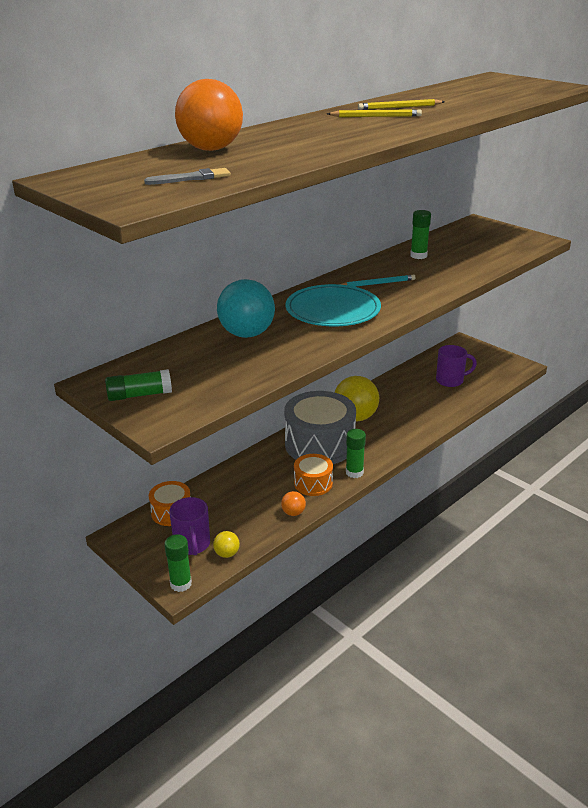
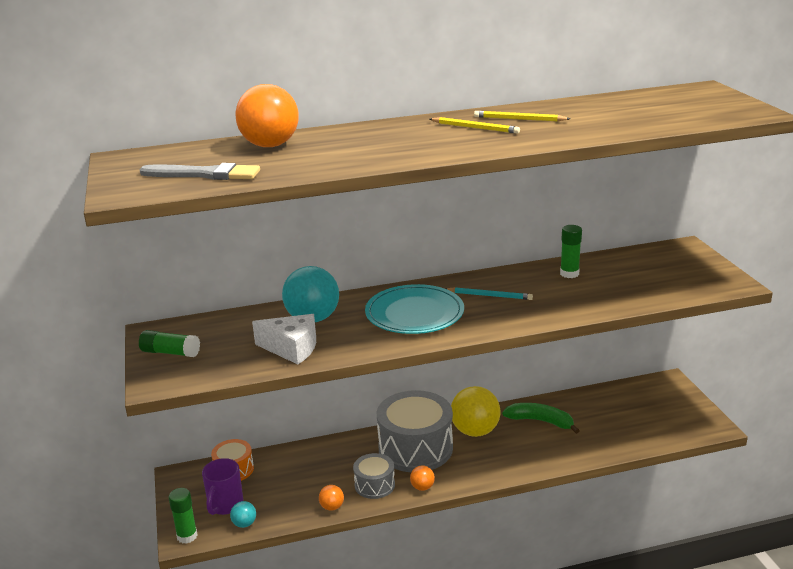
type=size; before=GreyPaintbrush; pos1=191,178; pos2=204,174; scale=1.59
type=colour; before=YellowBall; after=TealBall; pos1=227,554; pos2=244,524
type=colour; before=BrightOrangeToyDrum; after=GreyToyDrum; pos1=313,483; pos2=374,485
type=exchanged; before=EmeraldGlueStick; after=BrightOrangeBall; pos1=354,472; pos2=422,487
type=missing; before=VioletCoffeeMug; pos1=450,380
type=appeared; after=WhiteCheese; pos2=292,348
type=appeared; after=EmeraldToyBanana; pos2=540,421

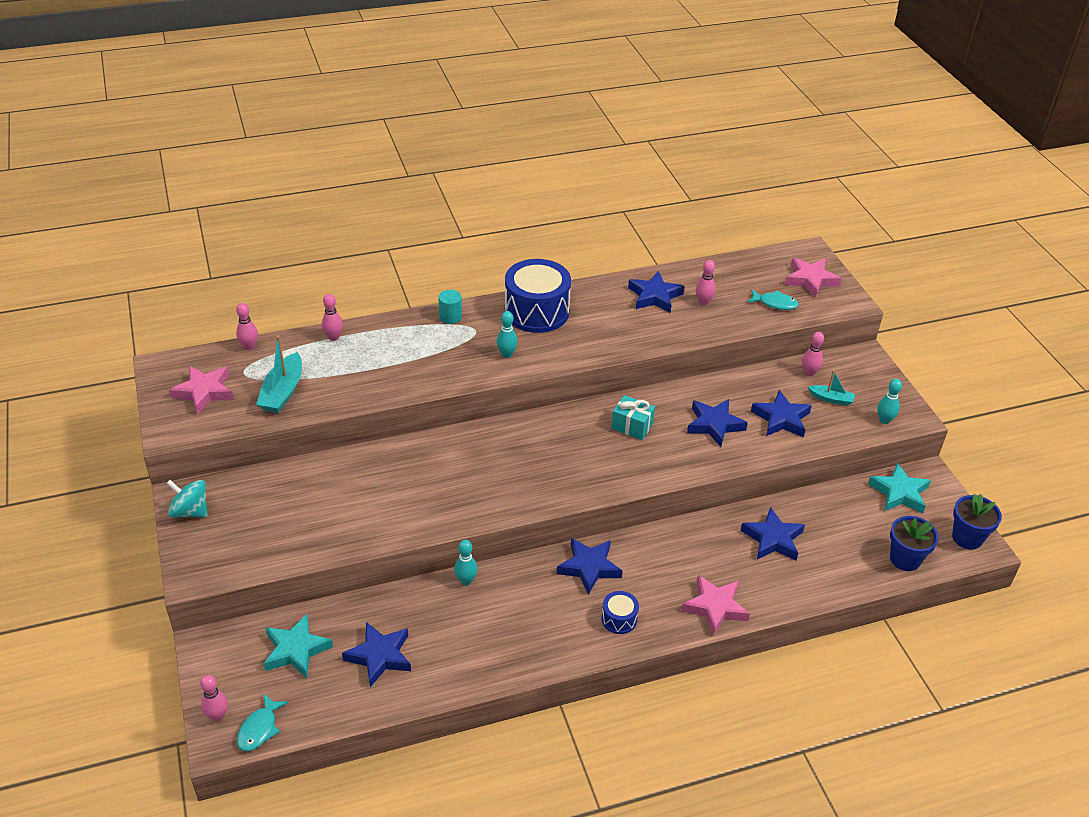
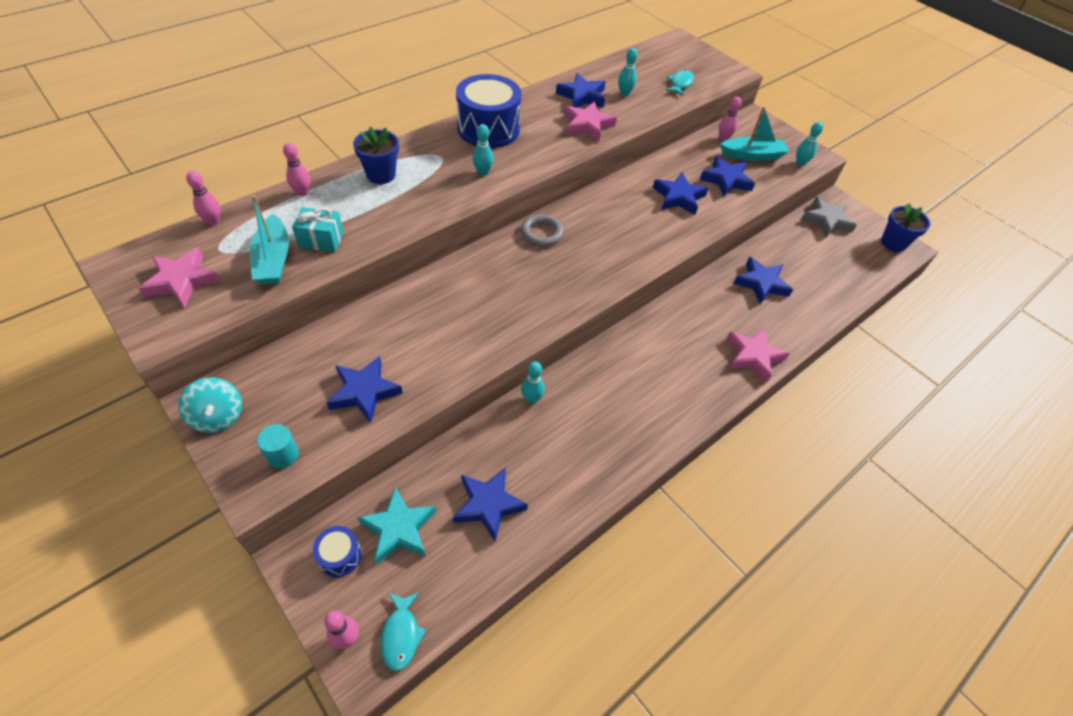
type=spun; before=TealSpinningTop; pos1=190,511; pos2=218,416; turn=-120
type=relocated; before=TealSolidCylinder; pos1=450,317; pos2=283,455
type=relocated; before=RoyalBlueStar; pos1=589,567; pos2=364,392
type=relocated; before=RoyalBlueToyDrum; pos1=619,619; pos2=340,556
type=relocated; before=TealWrappedGift; pos1=632,426; pos2=321,240
type=colour; before=RosePinkBowlingPin; after=TealBowlingPin; pos1=703,302; pos2=624,93
type=spun; before=TealFish; pos1=775,303; pos2=680,84; turn=-60
type=relocated; before=RosePinkStar; pos1=810,280; pos2=587,125
type=size; before=TealBoat; pos1=831,399; pos2=752,155; scale=1.69
type=colour; before=TealStar; after=GreyStar; pos1=899,493; pos2=826,220
type=relocated; before=RoyalBluePlantPot; pos1=905,559; pos2=381,175
type=appeared; after=GreyRing; pos2=542,233

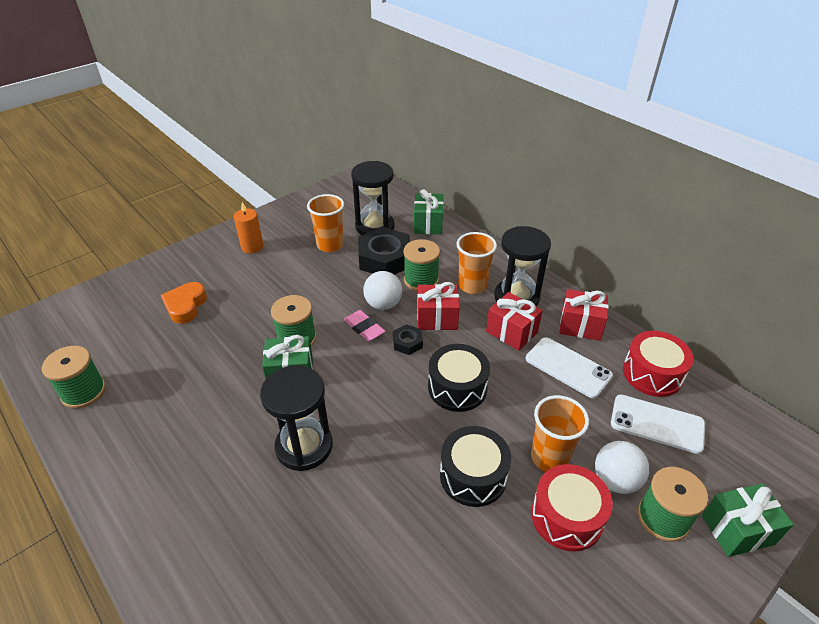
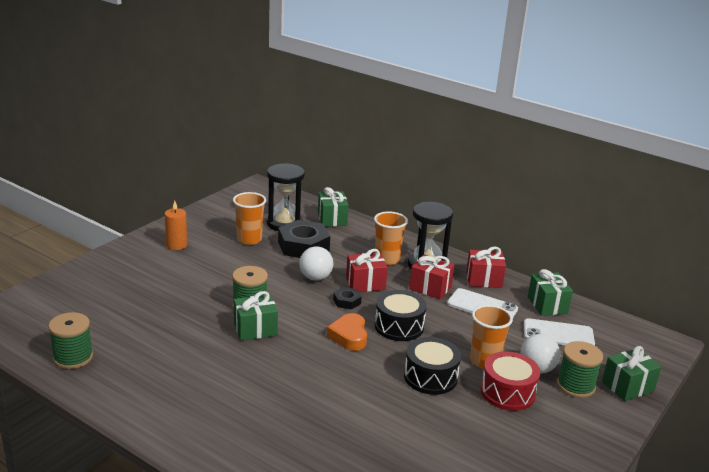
type=relocated; before=BrightOrangeLoveHeart; pos1=185,306; pos2=349,336
type=missing; before=JetBlackSandTimer; pos1=304,446
type=missing; before=RosePinkGumEraser; pos1=364,328
type=missing; before=EmeraldBobbin; pos1=421,280
type=exchanged; before=RedToyDrum; after=EmeraldWrappedGift; pos1=652,374; pos2=547,305

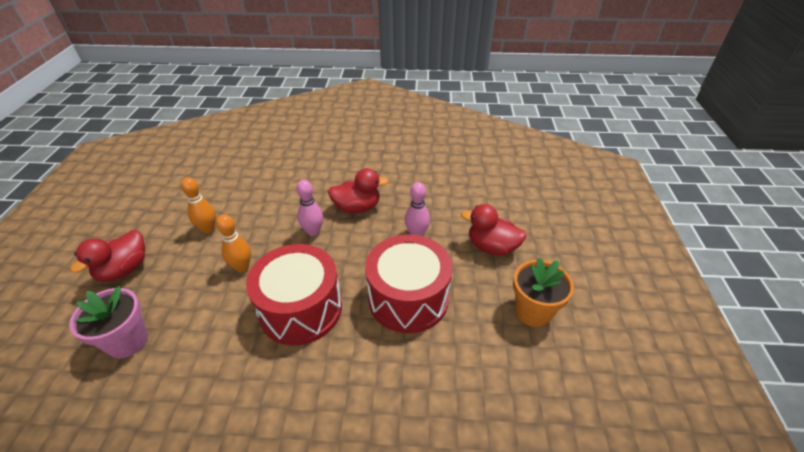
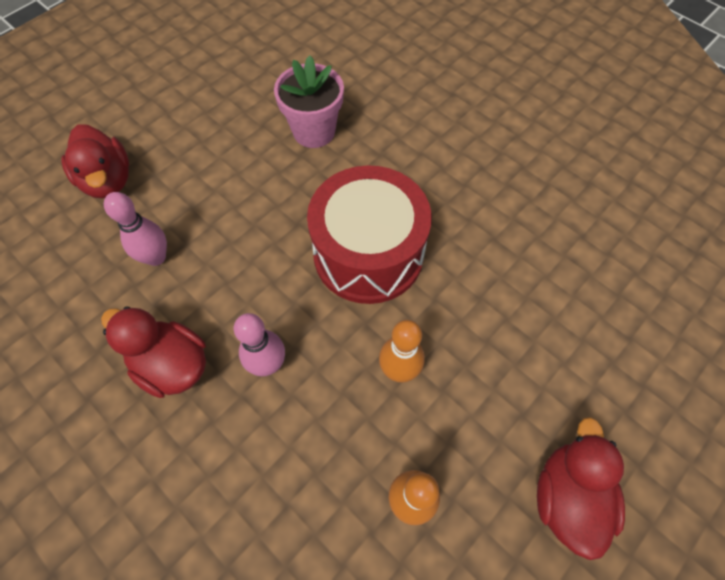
type=relocated; before=RosePinkPlantPot; pos1=127,341; pos2=314,131
type=spun; before=RedRubberDuck; pos1=124,269; pos2=567,496; turn=-60
type=missing; before=RedToyDrum; pos1=408,298
type=missing; before=BrightOrangePlantPot; pos1=533,311

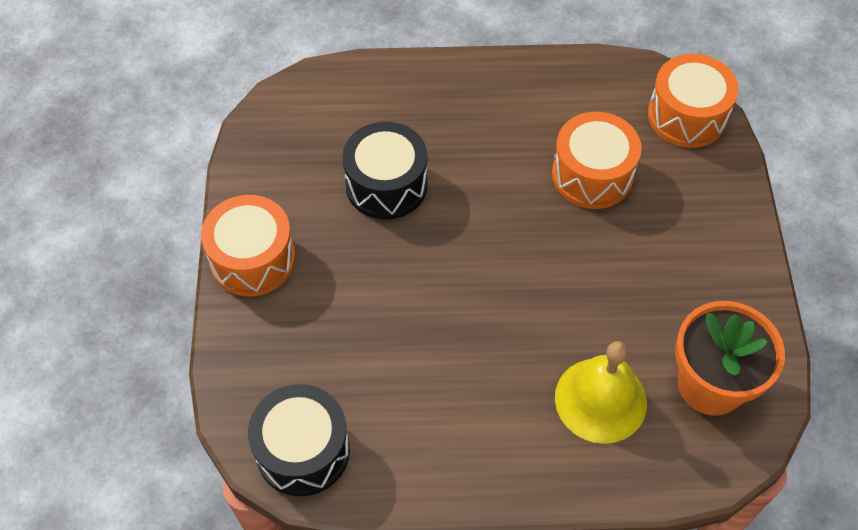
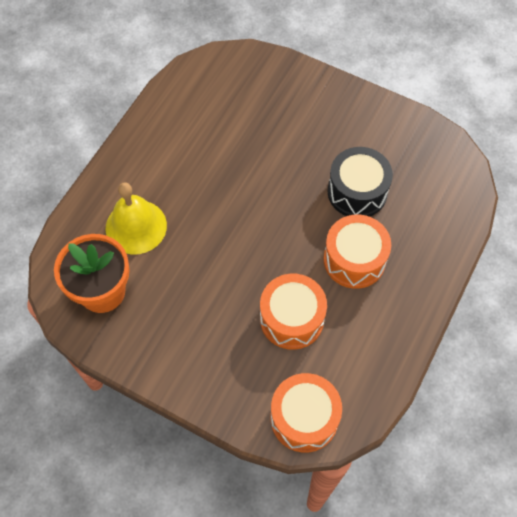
type=relocated; before=BrightOrangeToyDrum; pos1=253,259; pos2=354,260
type=missing; before=JetBlackToyDrum; pos1=303,450

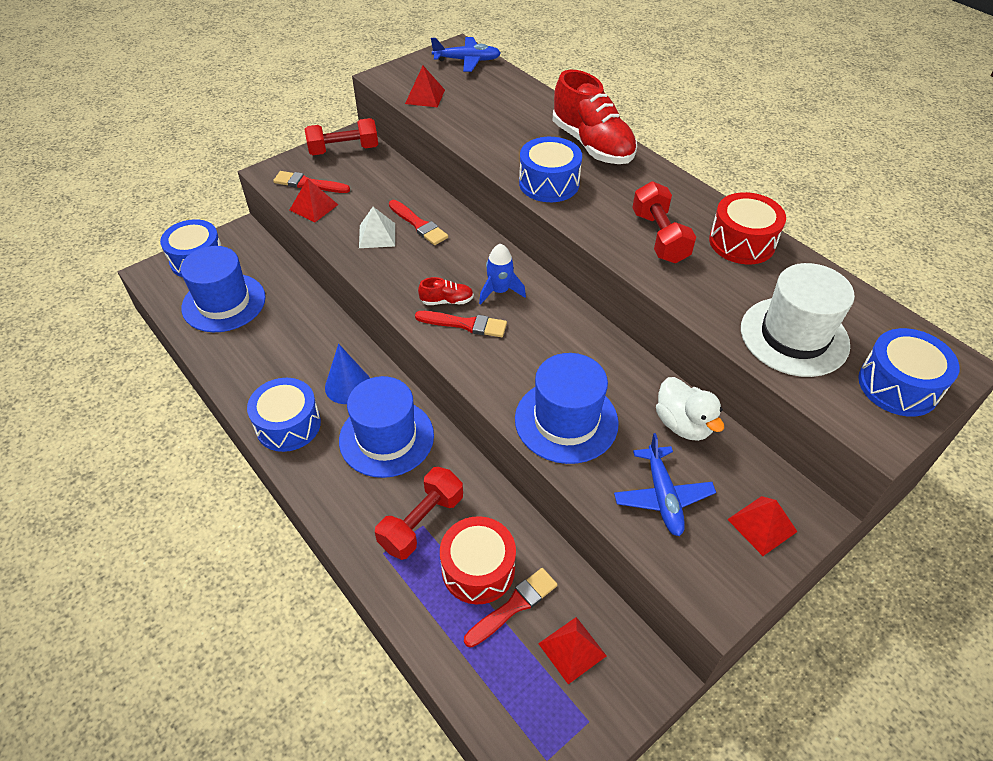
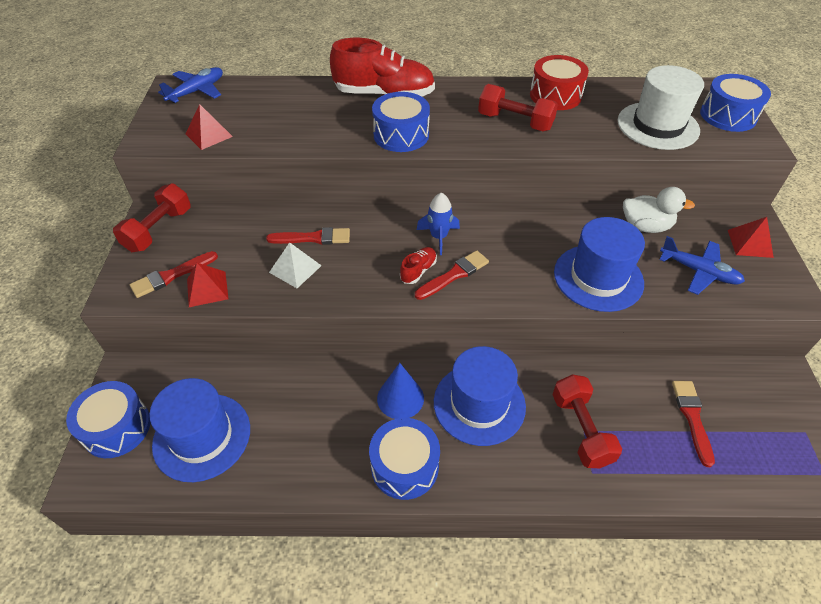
type=missing; before=RedToyDrum; pos1=478,569
type=missing; before=RedPyramidShape; pos1=572,649

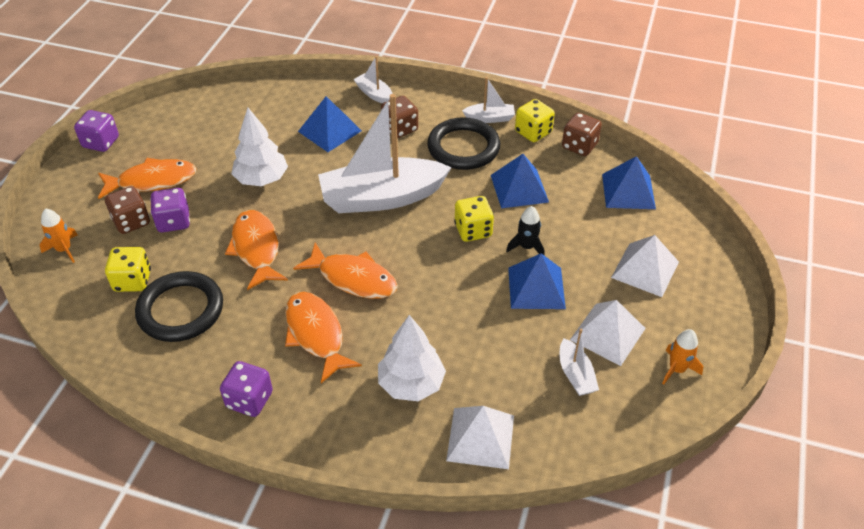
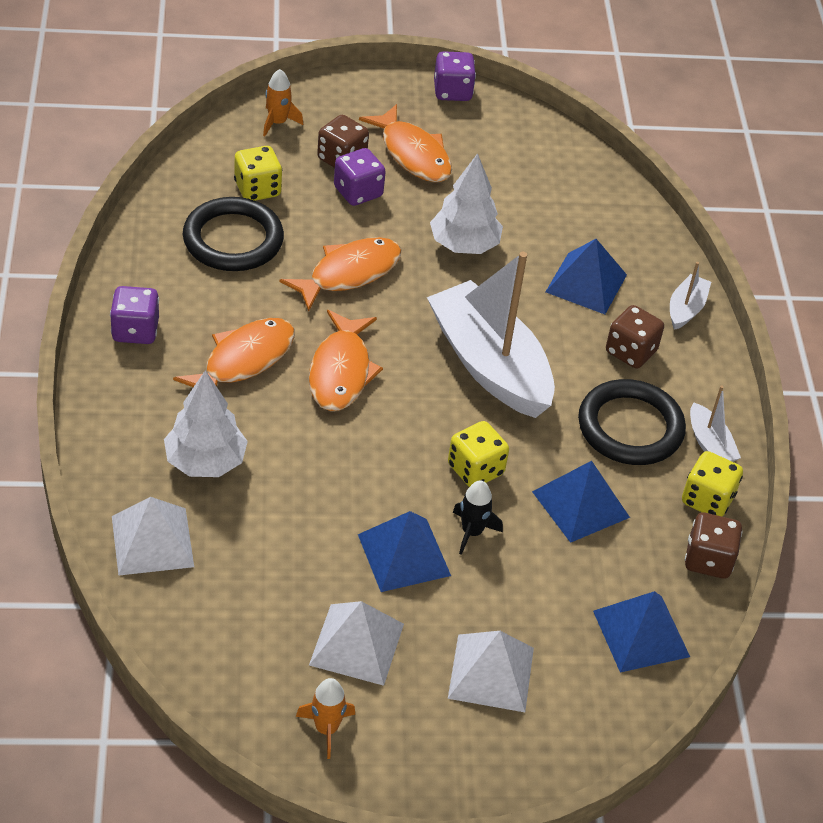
type=missing; before=WhiteBoat; pos1=575,375

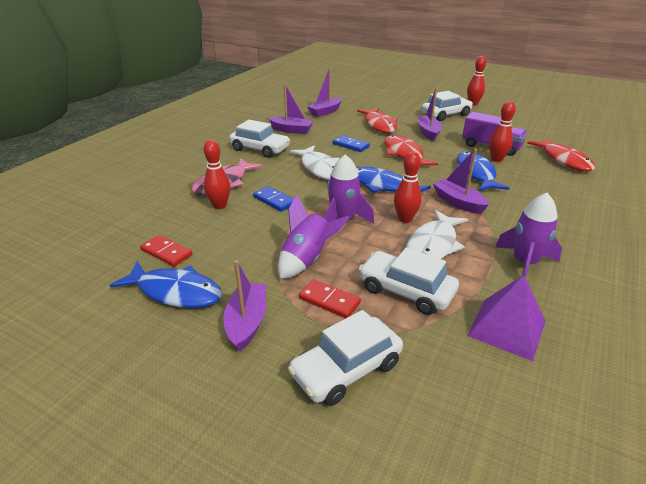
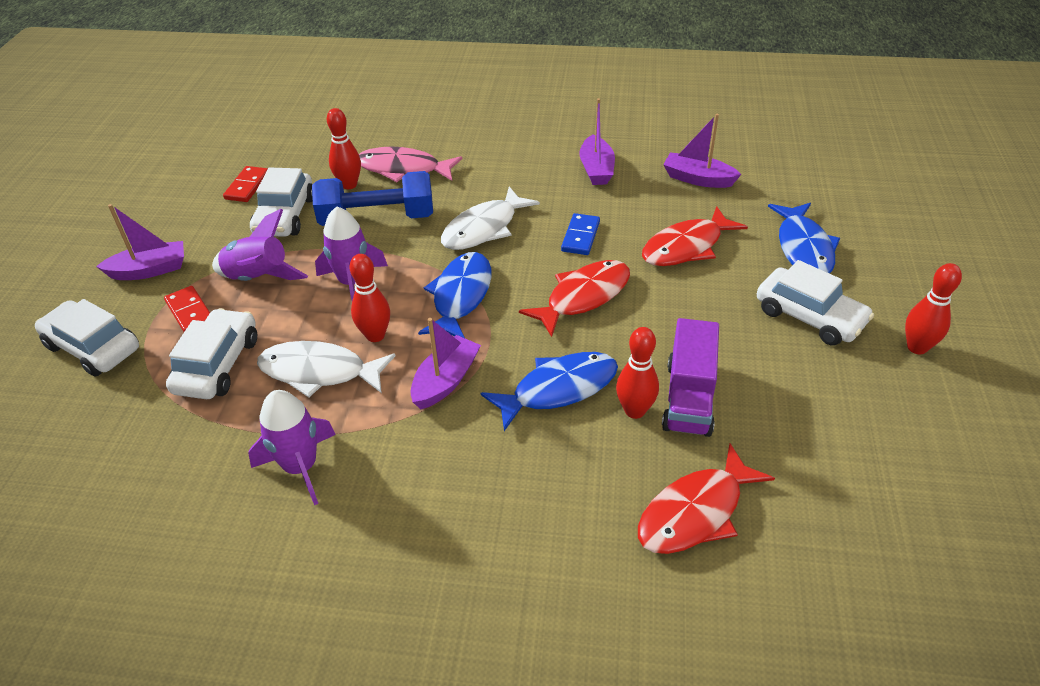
type=relocated; before=RoyalBlueFish; pos1=175,292; pos2=803,248
type=relocated; before=WhiteAutomobile; pos1=260,149; pos2=285,216
type=exchanged; before=RoyalBlueDomino; after=RoyalBlueFreeWeight; pos1=274,201; pos2=377,218
type=spun; before=RedDomino; pos1=329,301; pos2=190,312; turn=-45
type=missing; before=VioletBoat; pos1=428,132
type=missing; before=VioletPyramidShape; pos1=507,328

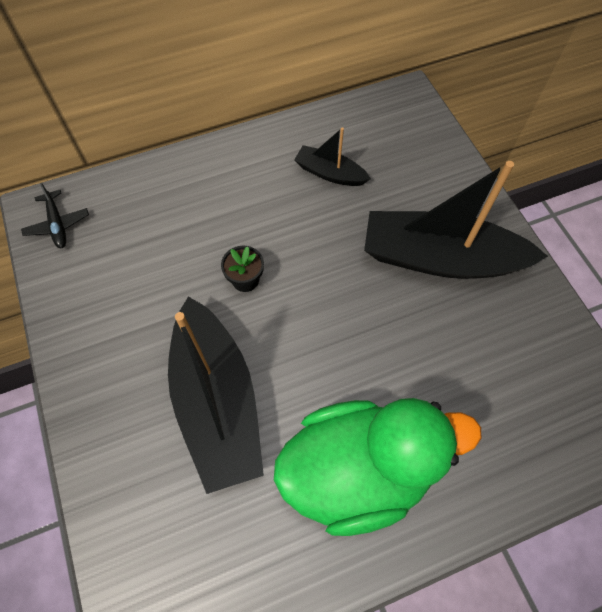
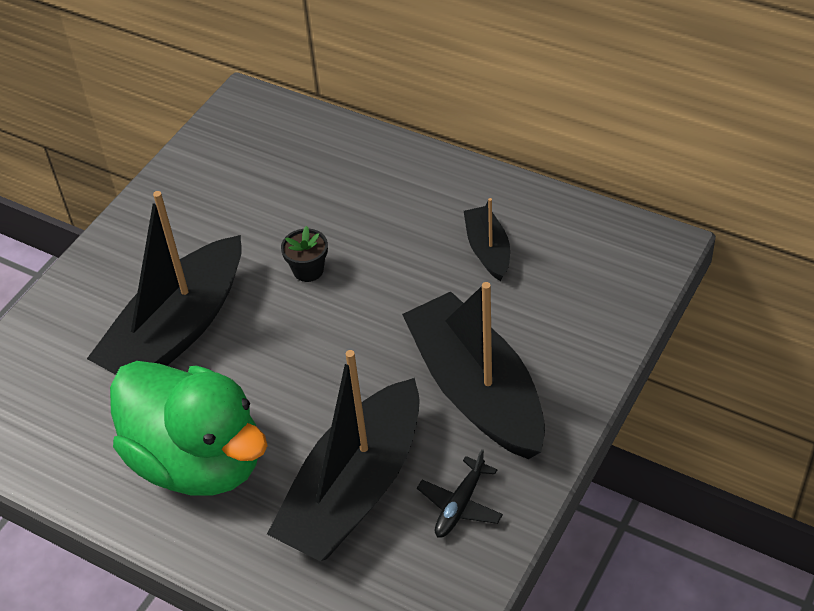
type=relocated; before=JetBlackPlane; pos1=57,224; pos2=460,505
type=appeared; after=JetBlackBoat; pos2=354,489

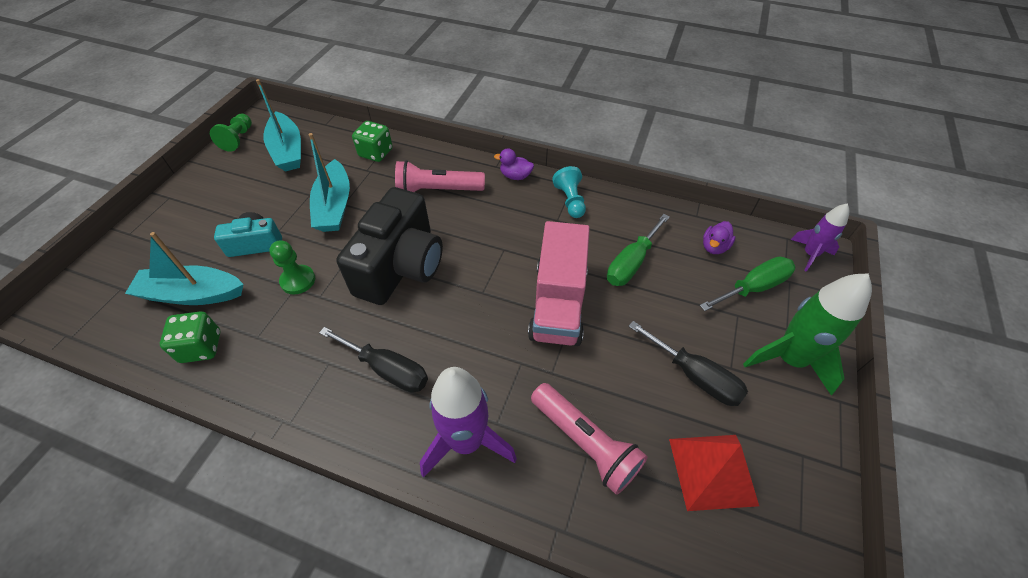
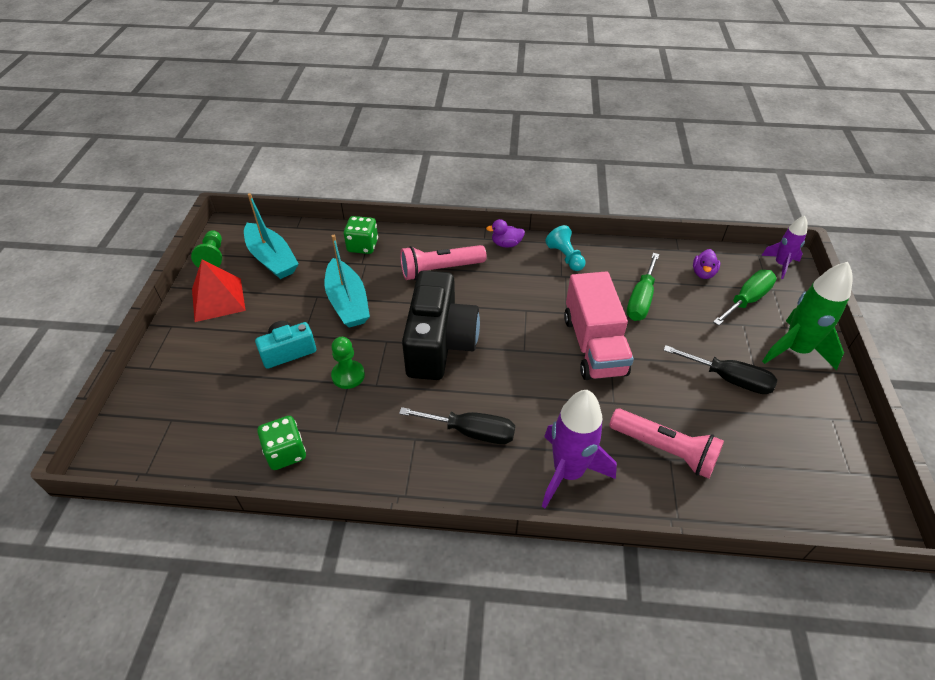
type=missing; before=TealBoat; pos1=192,294
type=relocated; before=RedPyramidShape; pos1=712,471; pos2=218,299

